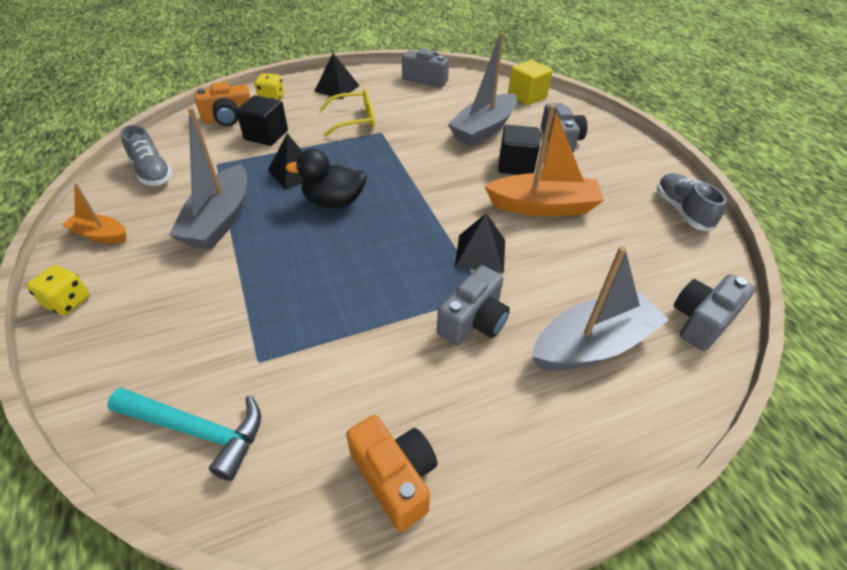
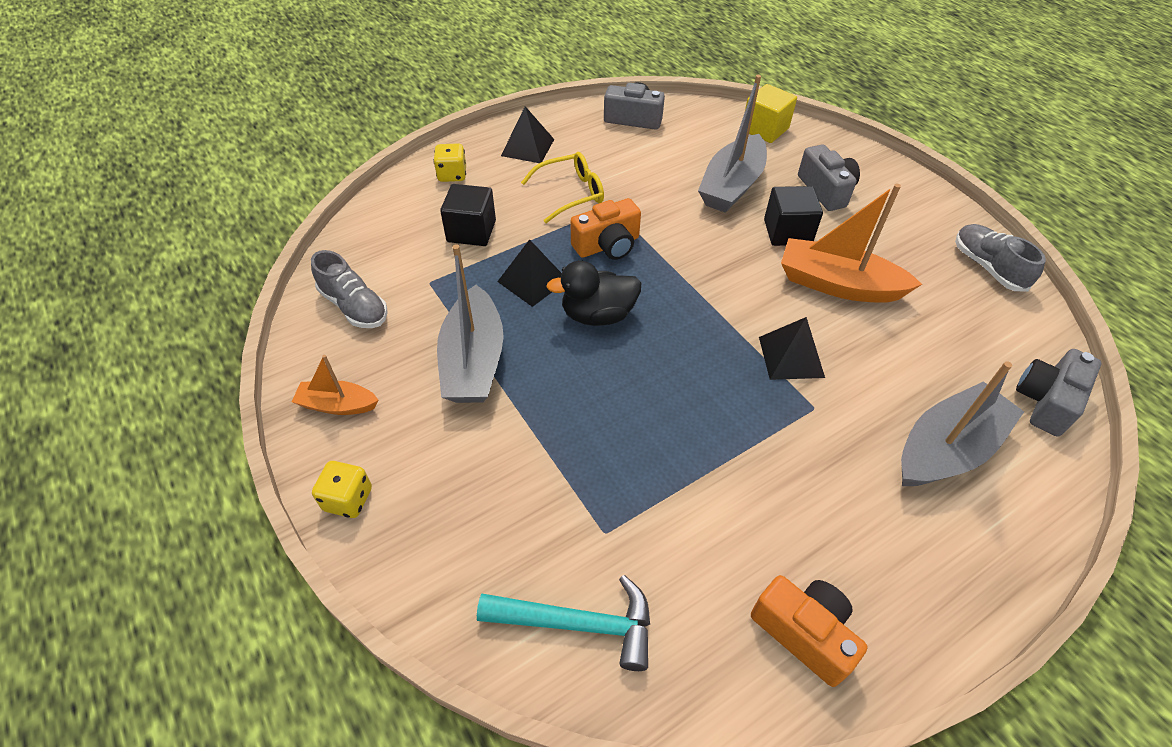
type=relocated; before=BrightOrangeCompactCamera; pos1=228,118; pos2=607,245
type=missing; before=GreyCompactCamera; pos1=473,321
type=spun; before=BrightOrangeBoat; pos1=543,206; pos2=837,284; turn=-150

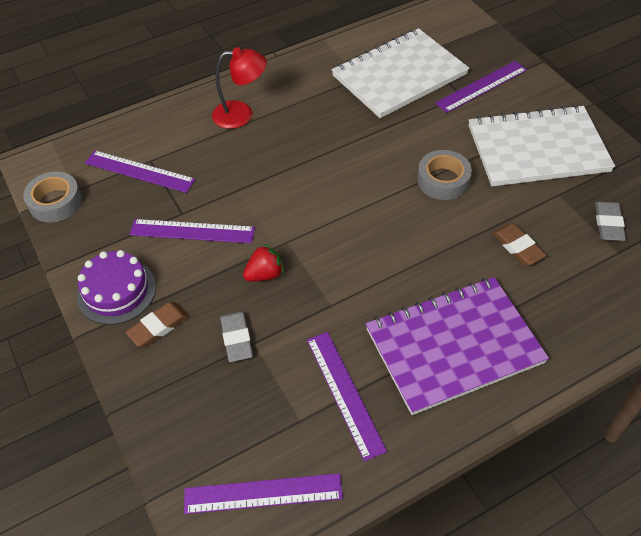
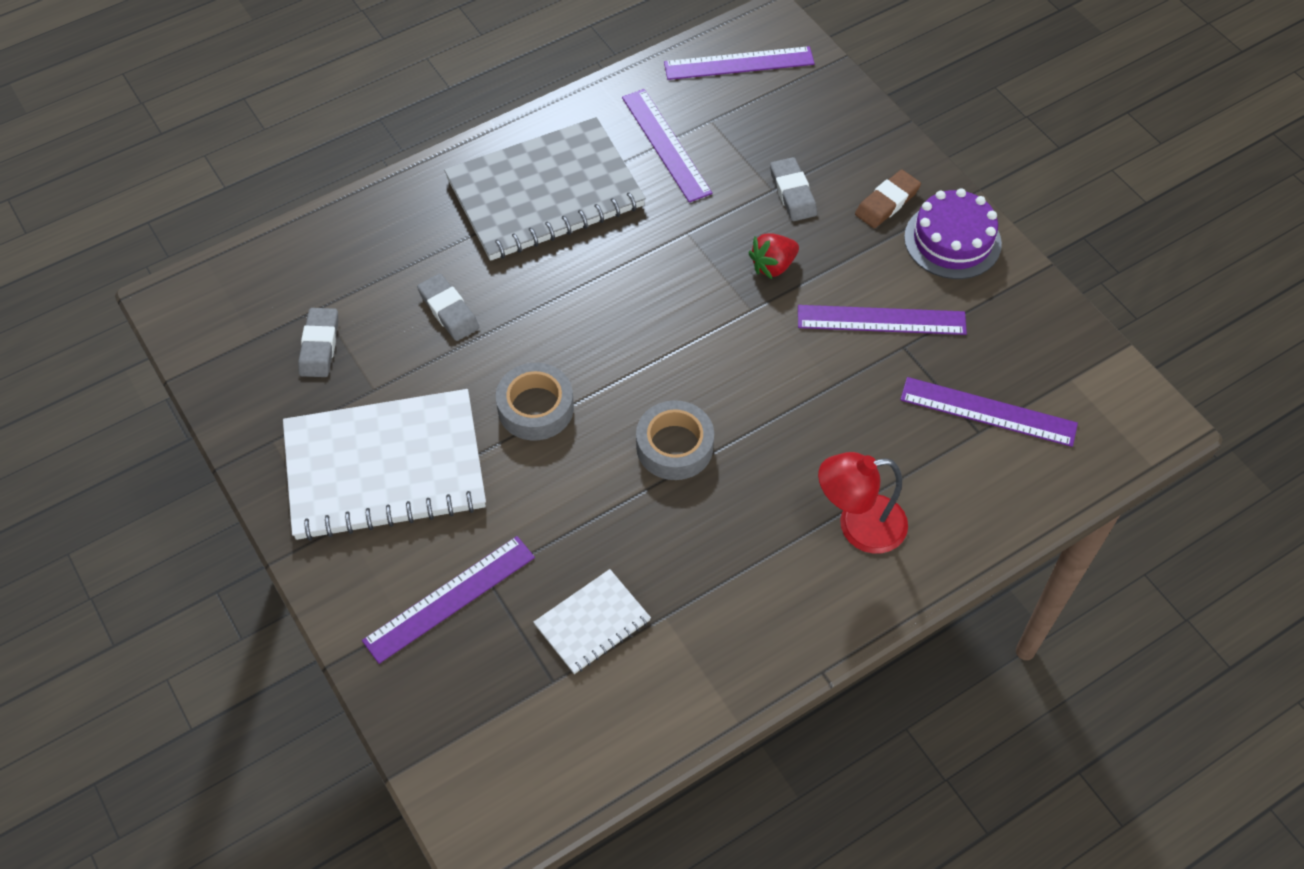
type=relocated; before=GreyRollOfTape; pos1=55,202; pos2=674,446
type=size; before=WhiteExerciseBook; pos1=399,75; pos2=592,622; scale=0.48
type=colour; before=VioletExerciseBook; after=GreyExerciseBook; pos1=454,346; pos2=545,192
type=colour; before=DarkBrownGumEraser; after=GreyGumEraser; pos1=517,247; pos2=448,310

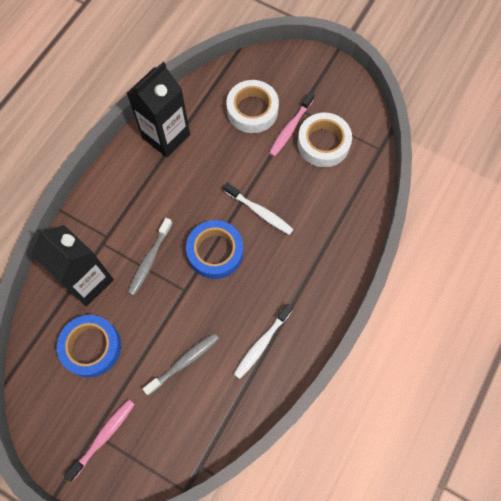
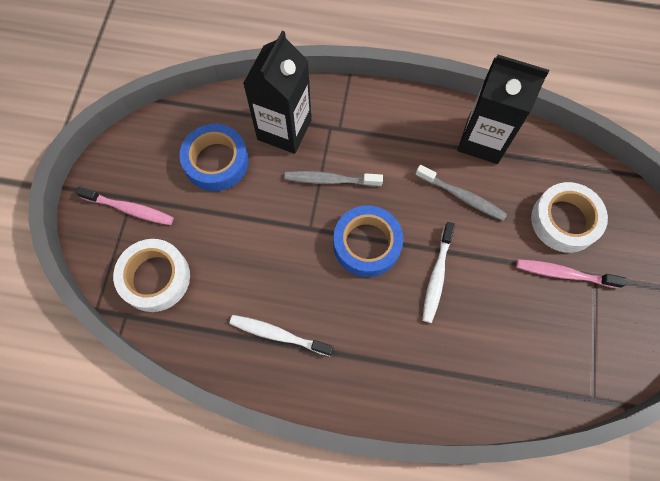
type=relocated; before=GreyDentalBrush; pos1=184,362; pos2=462,196
type=relocated; before=WhiteRollOfTape; pos1=323,143; pos2=155,278

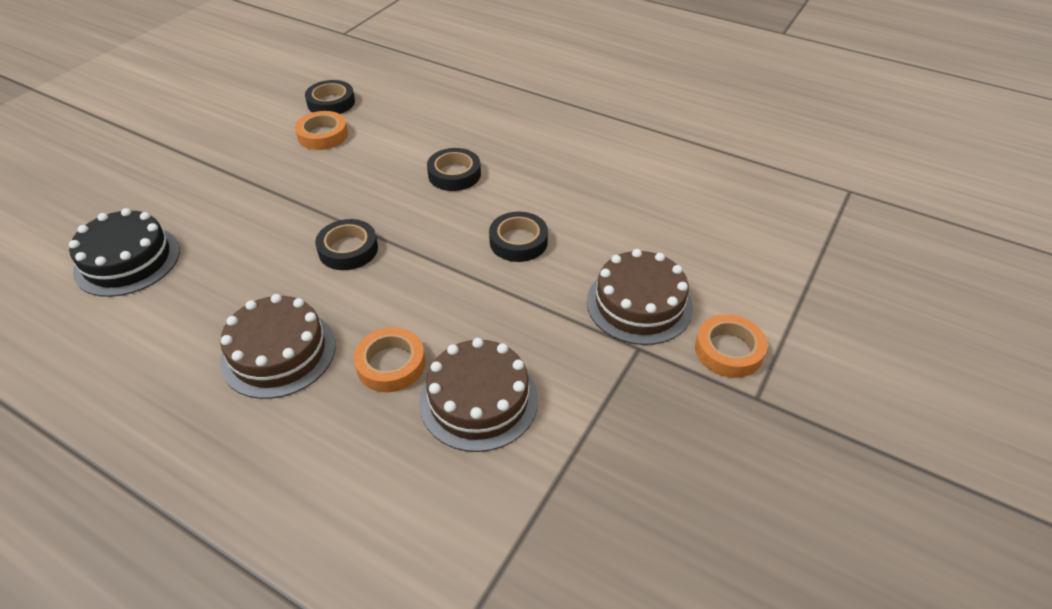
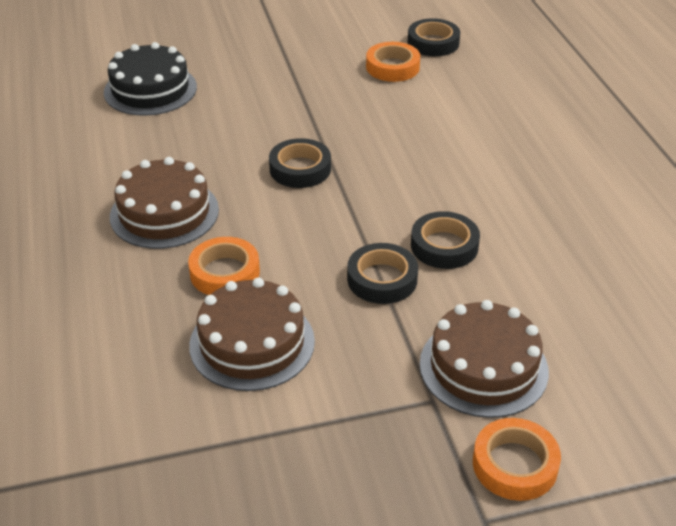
type=relocated; before=JetBlackRollOfTape; pos1=454,174; pos2=382,279

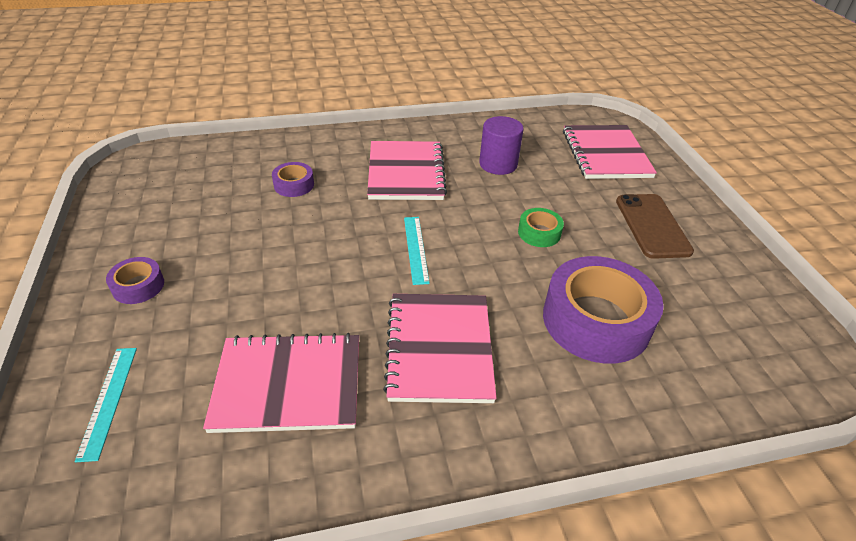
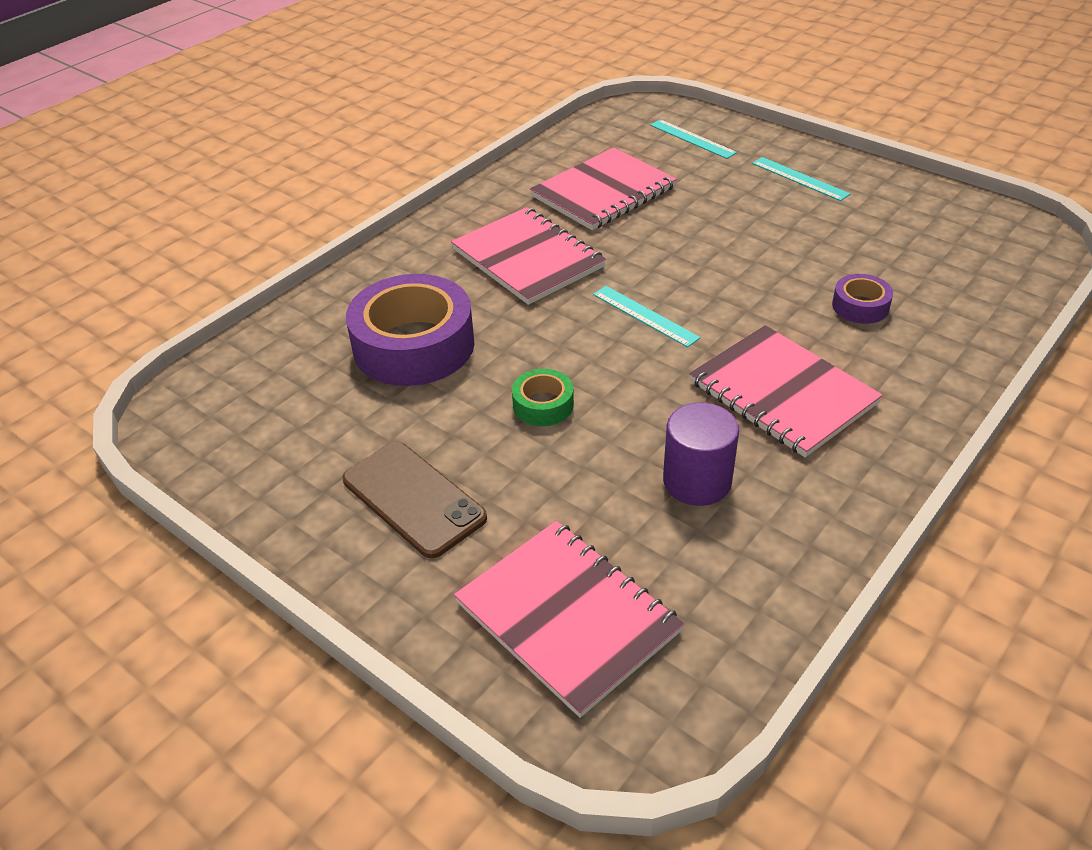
type=exchanged; before=VioletRollOfTape; after=TealRuler; pos1=138,286; pos2=800,178

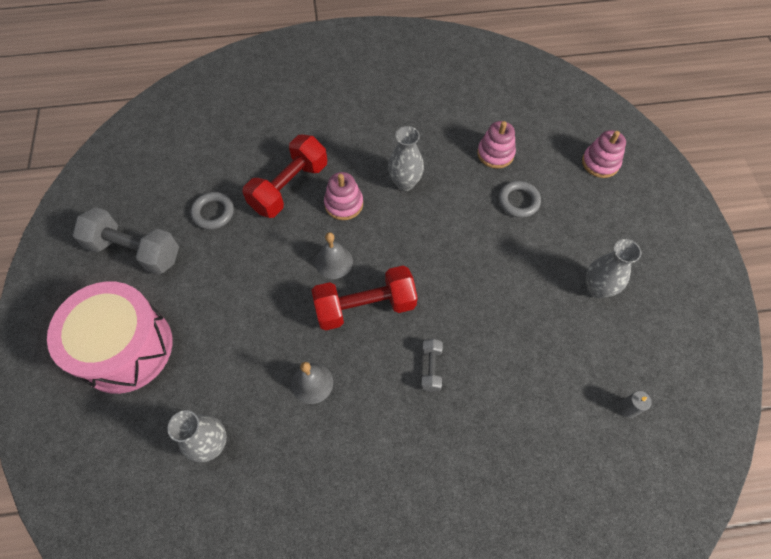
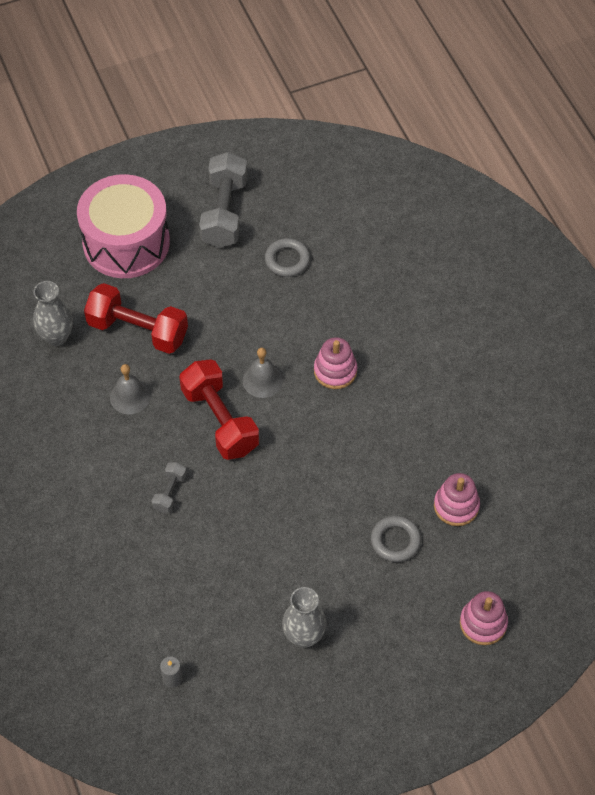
type=relocated; before=RedFreeWeight; pos1=289,187; pos2=138,330
type=missing; before=GreyTallVase; pos1=405,183
type=spun; before=GreyFreeWeight; pos1=431,368; pos2=170,492; turn=-60

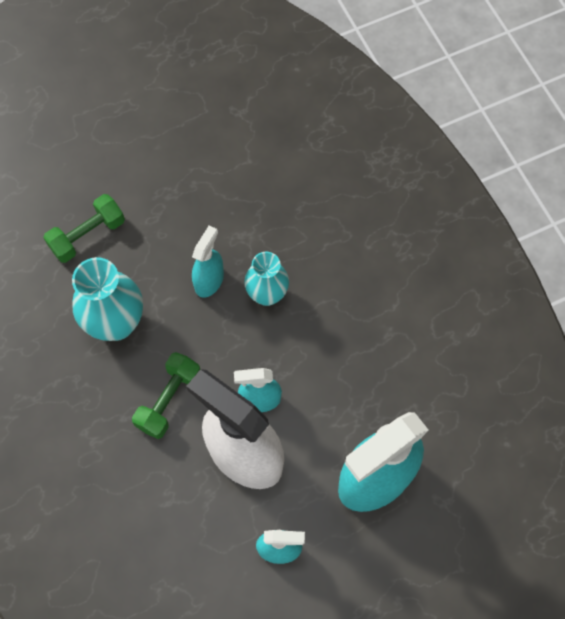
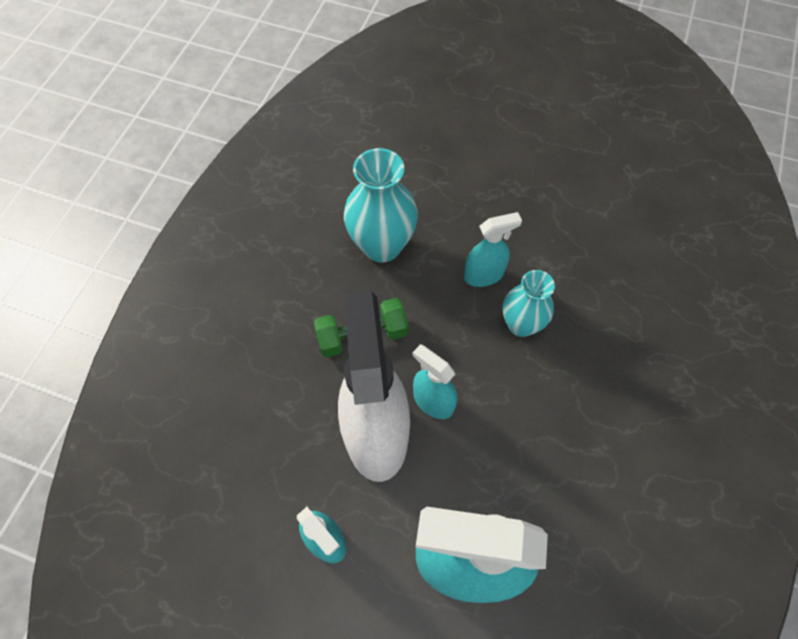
type=missing; before=EmeraldFreeWeight; pos1=87,235

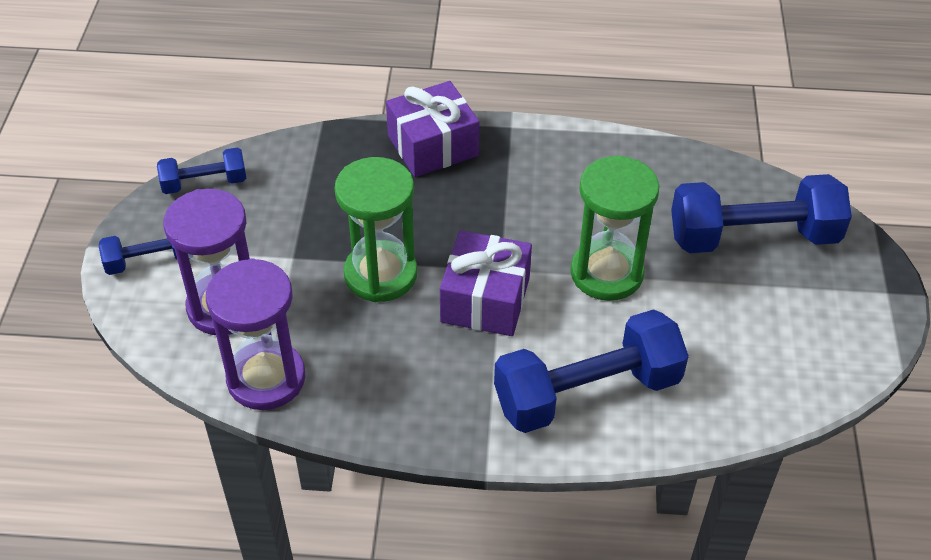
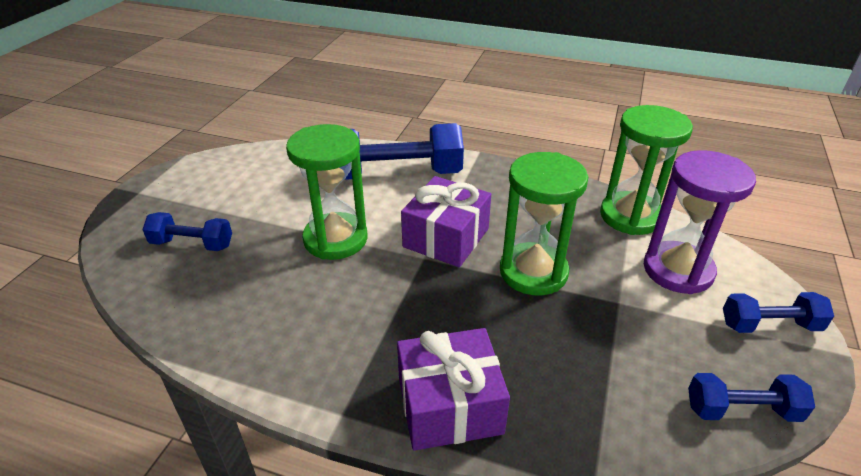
type=colour; before=VioletSandTimer; after=EmeraldSandTimer; pos1=266,378; pos2=630,216
type=size; before=RoyalBlueFreeWeight; pos1=753,237; pos2=192,244; scale=0.53

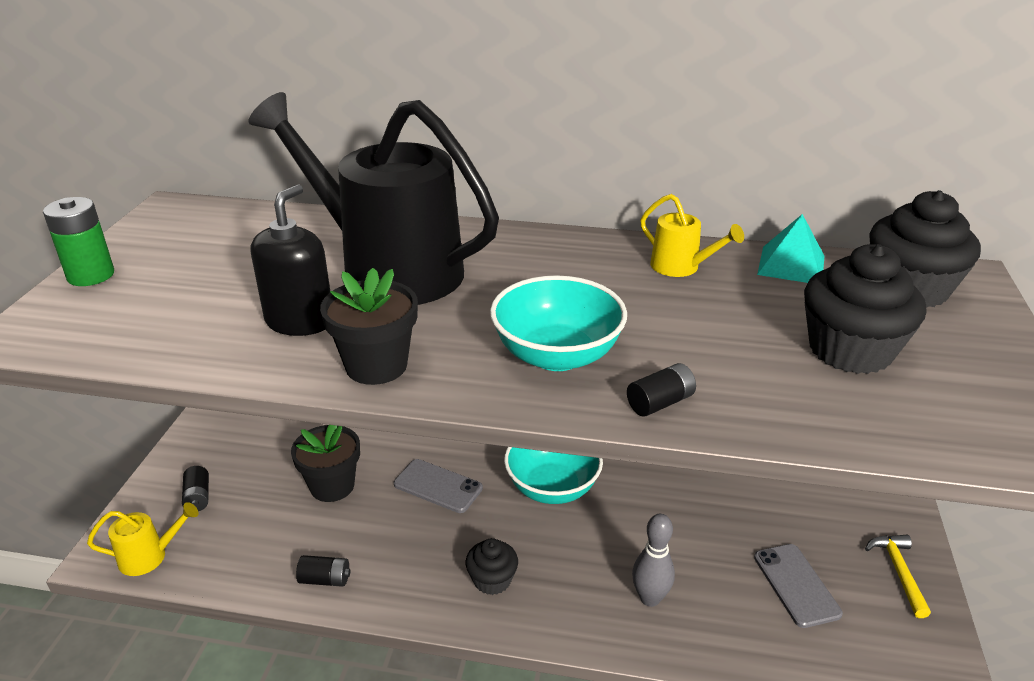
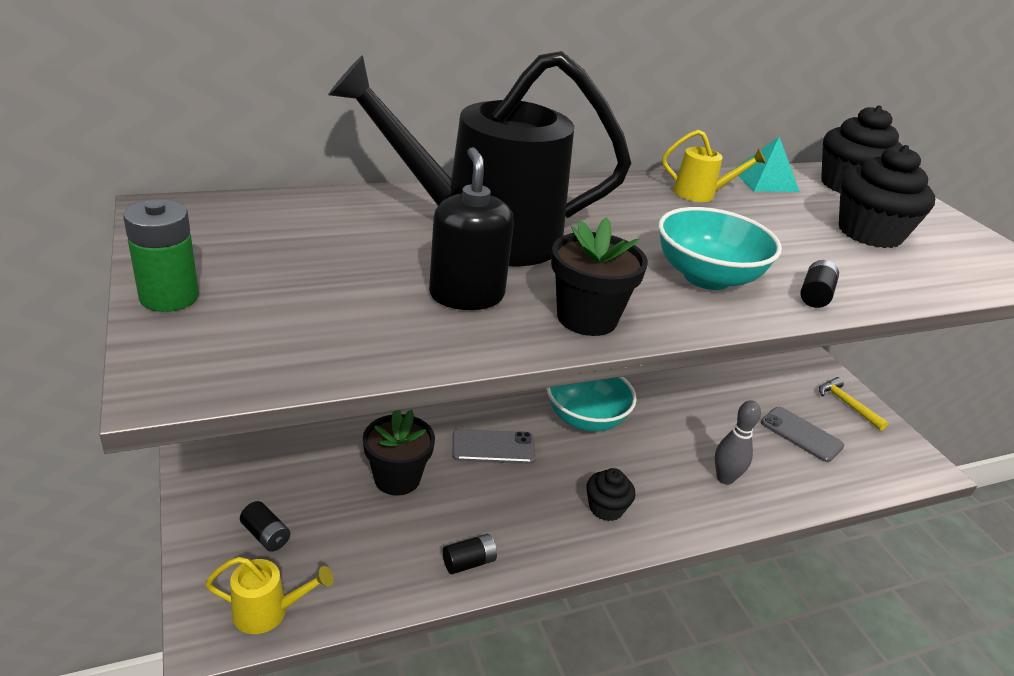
type=spun; before=YellowWateringPot; pos1=150,556; pos2=268,611; turn=45

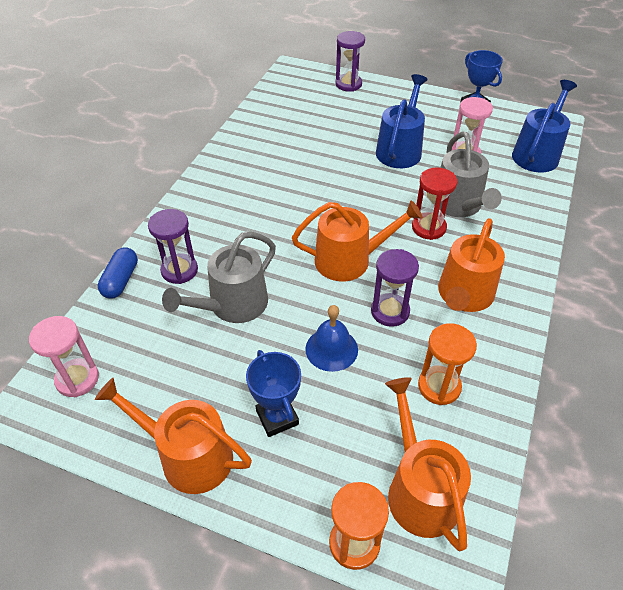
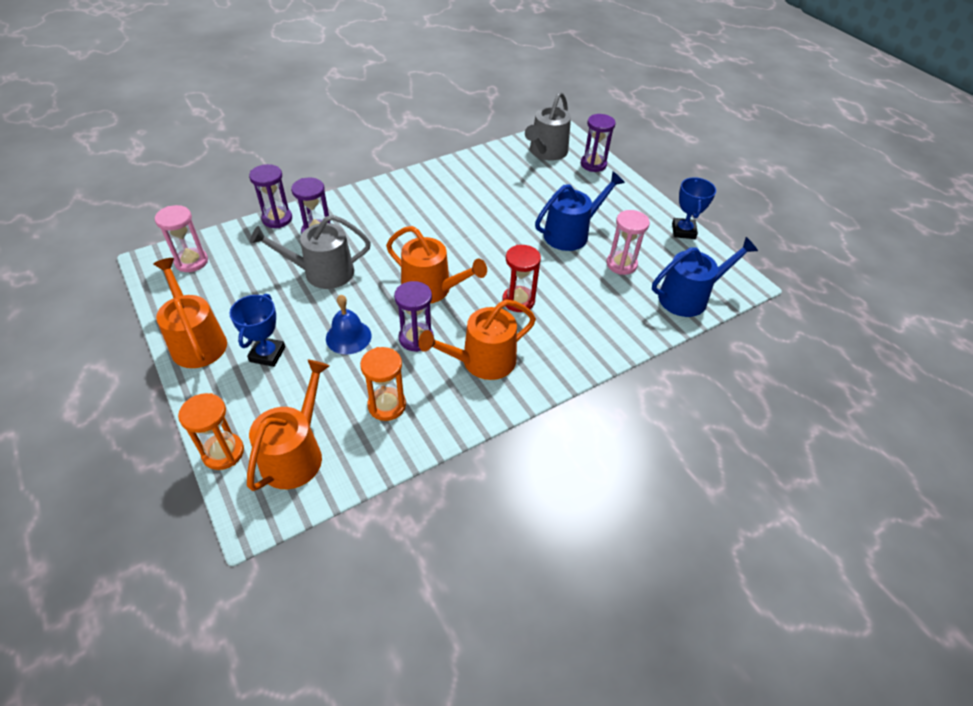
type=exchanged; before=RoyalBlueCapsule; after=VioletSandTimer; pos1=121,280; pos2=277,219
type=relocated; before=GreyWateringPot; pos1=459,205; pos2=546,152

